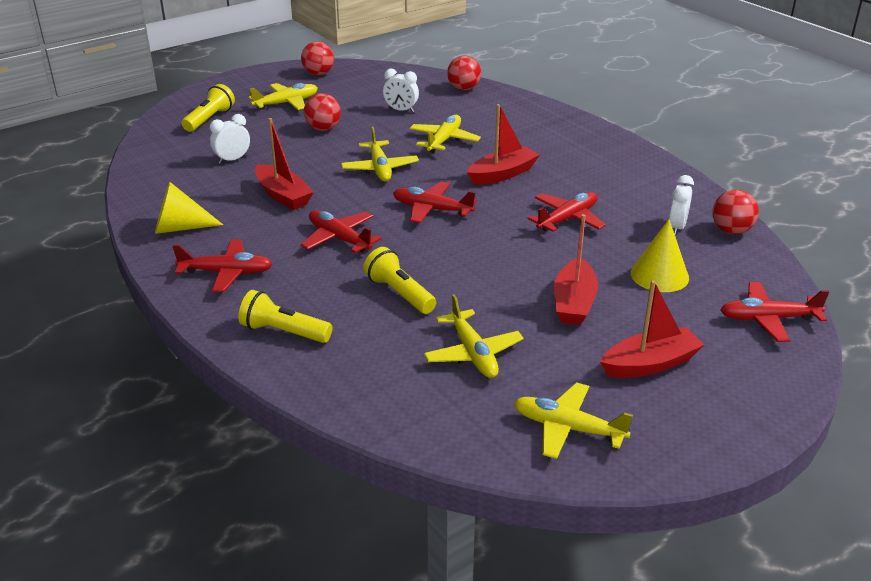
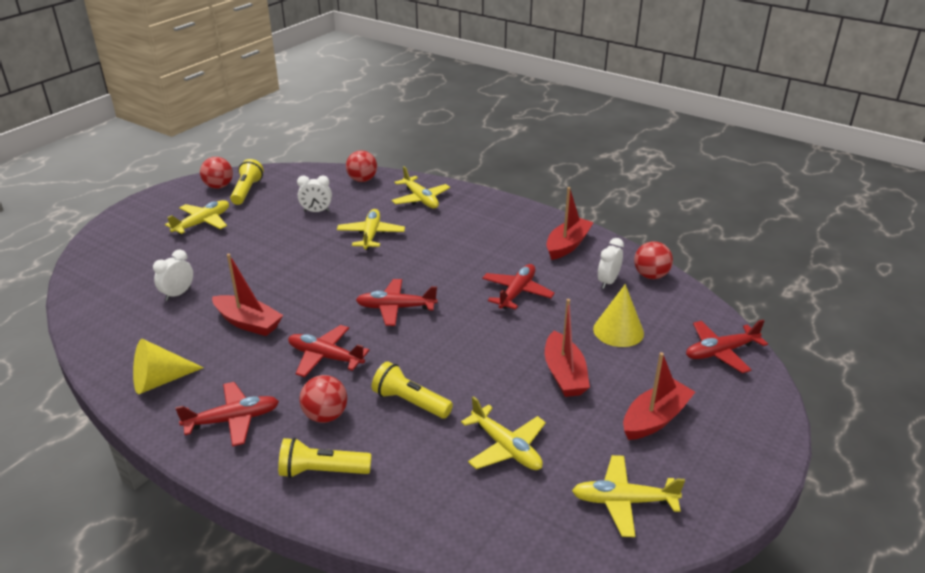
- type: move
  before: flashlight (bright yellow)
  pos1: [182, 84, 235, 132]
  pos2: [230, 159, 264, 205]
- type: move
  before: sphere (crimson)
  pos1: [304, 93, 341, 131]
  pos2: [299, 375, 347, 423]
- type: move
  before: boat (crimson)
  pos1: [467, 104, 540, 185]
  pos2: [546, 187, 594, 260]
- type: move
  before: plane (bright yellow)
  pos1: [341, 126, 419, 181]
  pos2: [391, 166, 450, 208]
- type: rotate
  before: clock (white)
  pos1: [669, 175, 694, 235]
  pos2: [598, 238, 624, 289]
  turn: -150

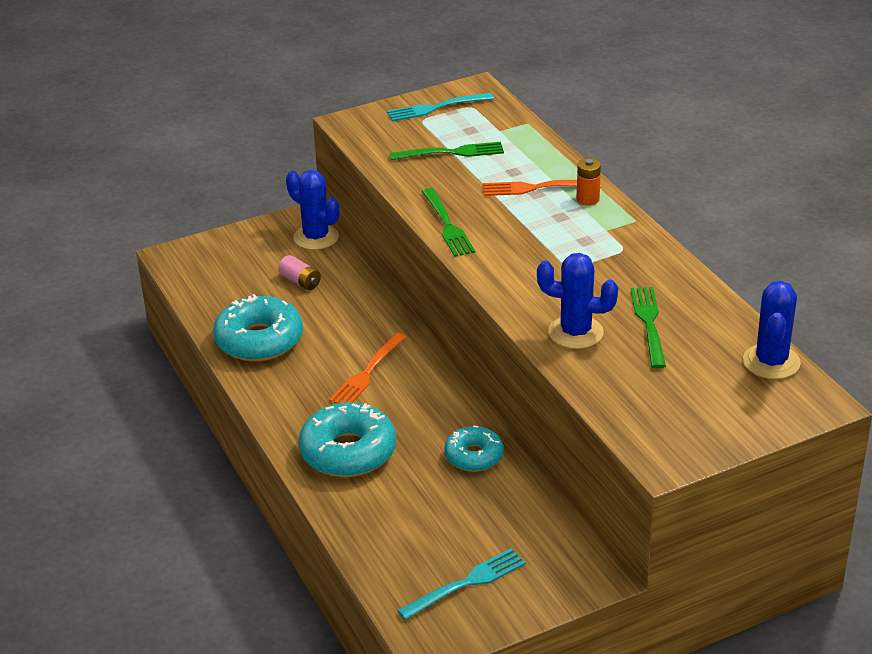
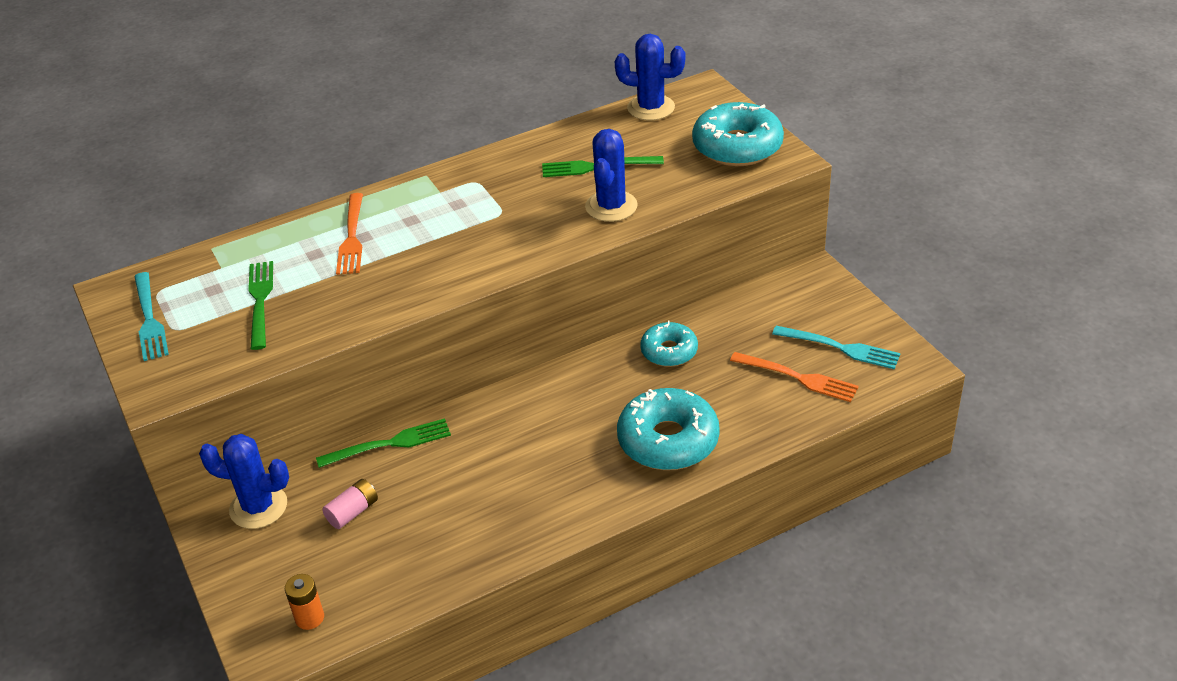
- type: move
  before: power cell (bright orange)
  pos1: [577, 158, 601, 206]
  pos2: [285, 574, 324, 630]
- type: rotate
  before: cactus (cobalt)
  pos1: [286, 170, 340, 250]
  pos2: [199, 434, 289, 529]
  turn: 60
- type: move
  before: fork (leaf-green)
  pos1: [422, 188, 475, 257]
  pos2: [316, 418, 451, 468]
- type: move
  before: doughnut (teal)
  pos1: [213, 294, 303, 361]
  pos2: [692, 102, 784, 166]
- type: move
  before: fork (bright orange)
  pos1: [329, 333, 406, 404]
  pos2: [730, 352, 859, 402]
- type: rotate
  before: fork (teal)
  pos1: [397, 548, 526, 620]
  pos2: [772, 326, 901, 369]
  turn: 150

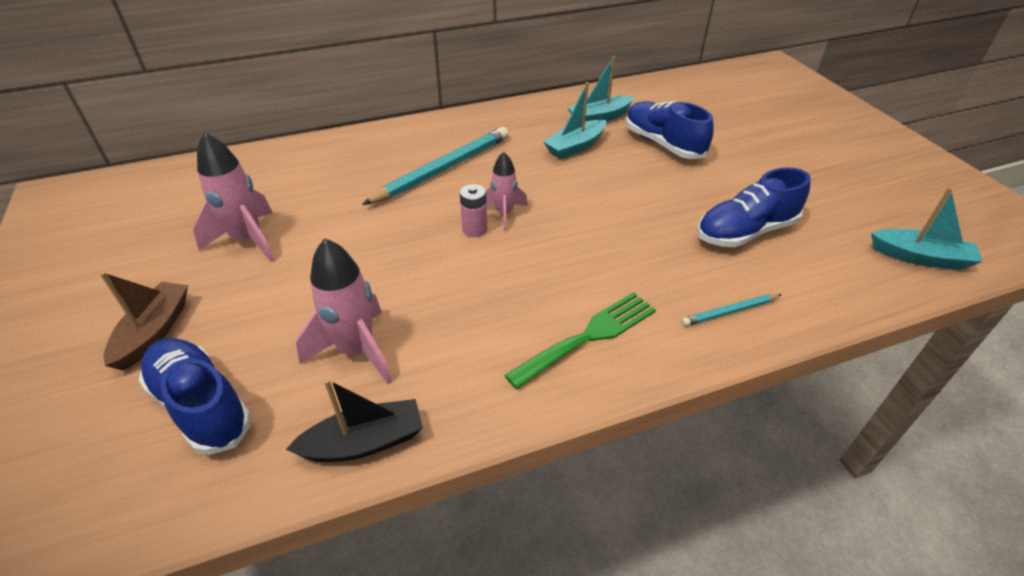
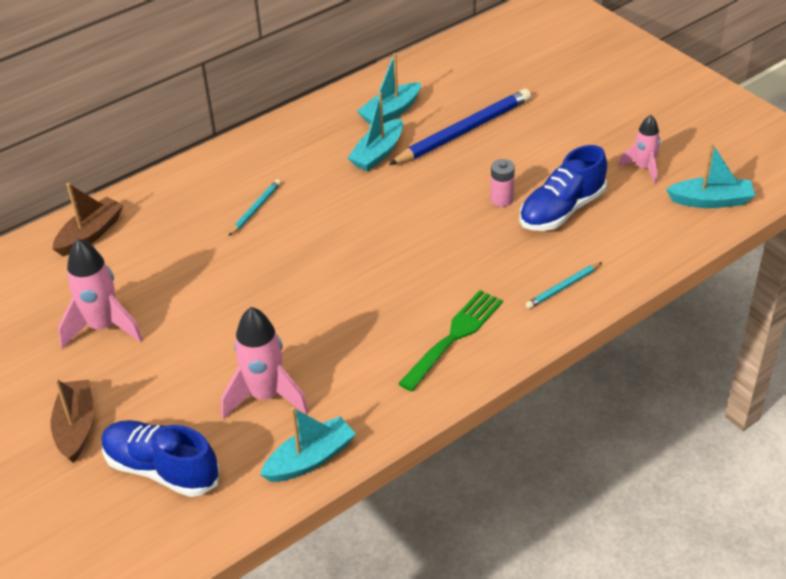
- type: replace
  before: shoe (cobalt)
  after: lead pencil (cobalt)
  pos1: [626, 101, 714, 159]
  pos2: [389, 89, 531, 165]
- type: resize
  before: lead pencil (teal)
  pos1: [362, 127, 509, 205]
  pos2: [229, 179, 281, 236]
  scale: 0.48
- type: move
  before: toy rocket (pink)
  pos1: [486, 152, 528, 231]
  pos2: [618, 115, 660, 184]
- type: move
  before: power cell (pink)
  pos1: [460, 184, 487, 237]
  pos2: [490, 159, 515, 207]
- type: recolor
  before: boat (ebony)
  after: boat (teal)
  pos1: [286, 379, 423, 462]
  pos2: [260, 407, 356, 482]
- type: insert
  after: boat (dark brown)
  pos2: [53, 183, 123, 256]

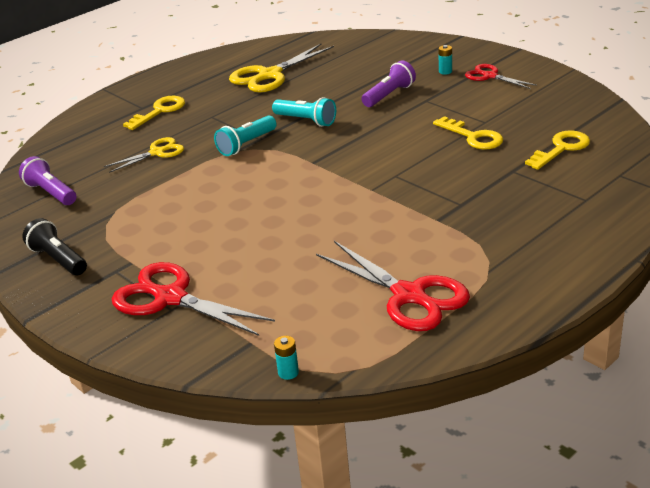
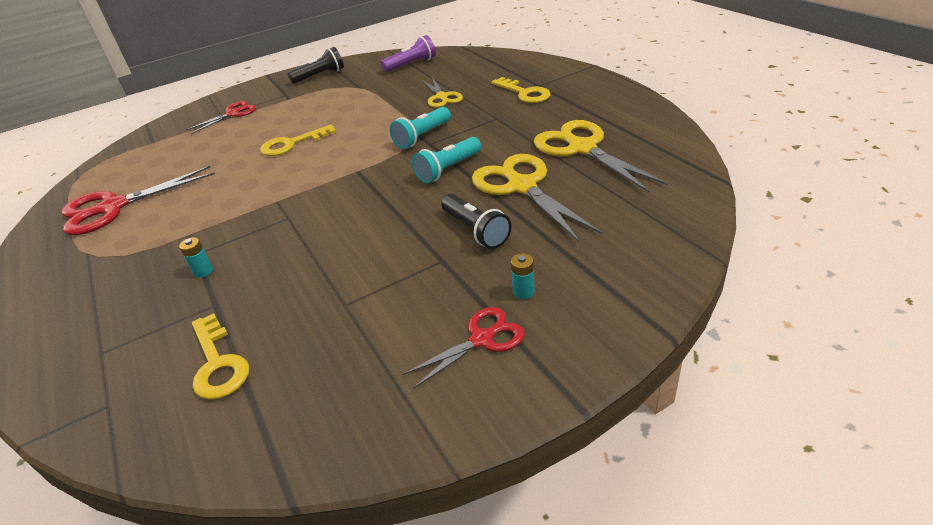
- type: recolor
  before: flashlight (violet)
  after: flashlight (ebony)
  pos1: [362, 60, 416, 107]
  pos2: [441, 194, 511, 249]
- type: rotate
  before: flashlight (teal)
  pos1: [214, 116, 277, 156]
  pos2: [390, 107, 451, 149]
  turn: -105
- type: move
  before: door key (bright yellow)
  pos1: [433, 116, 503, 149]
  pos2: [260, 124, 336, 156]
- type: resize
  before: pair of scissors (crimson)
  pos1: [112, 262, 275, 336]
  pos2: [186, 101, 256, 134]
  scale: 0.59
- type: move
  before: power cell (teal)
  pos1: [274, 336, 299, 380]
  pos2: [179, 237, 213, 278]
- type: insert
  after: pair of scissors (bright yellow)
  pos2: [472, 154, 603, 243]

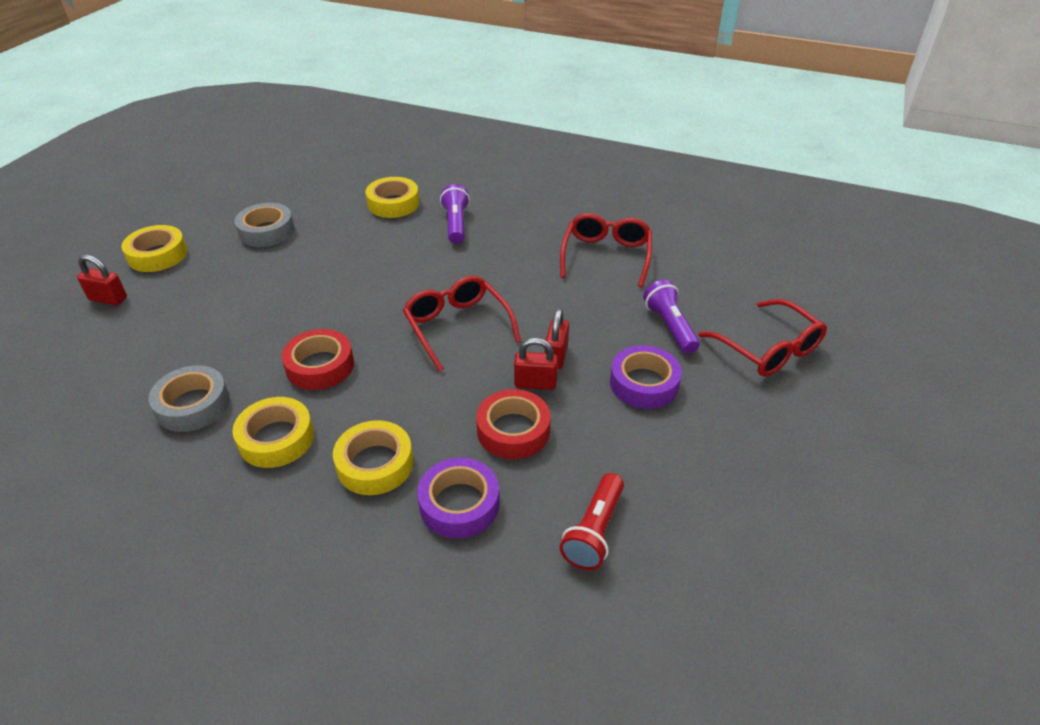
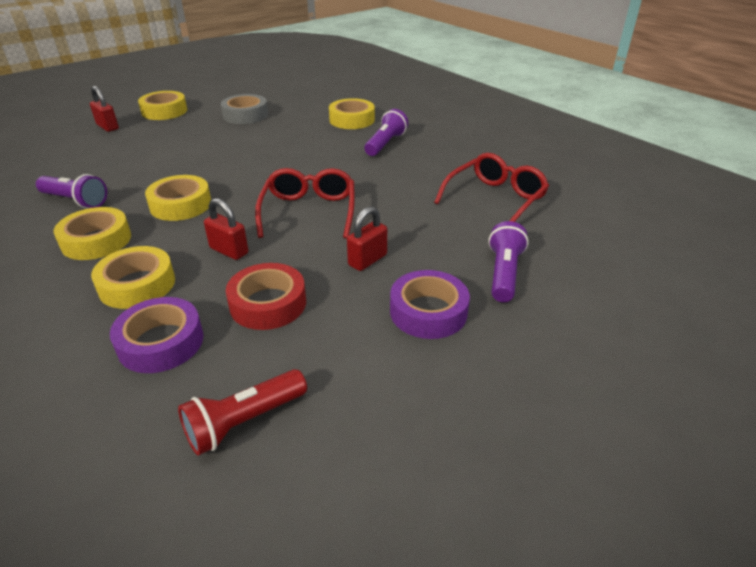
- type: delete
  before: eyeglasses (crimson)
  pos1: [698, 299, 827, 377]
- type: recolor
  before: roll of tape (crimson)
  after: roll of tape (bright yellow)
  pos1: [282, 329, 354, 390]
  pos2: [145, 175, 211, 221]
- type: move
  before: small lock (crimson)
  pos1: [514, 338, 558, 390]
  pos2: [204, 198, 248, 260]
- type: replace
  before: roll of tape (grey)
  after: flashlight (violet)
  pos1: [149, 365, 230, 432]
  pos2: [36, 174, 107, 209]

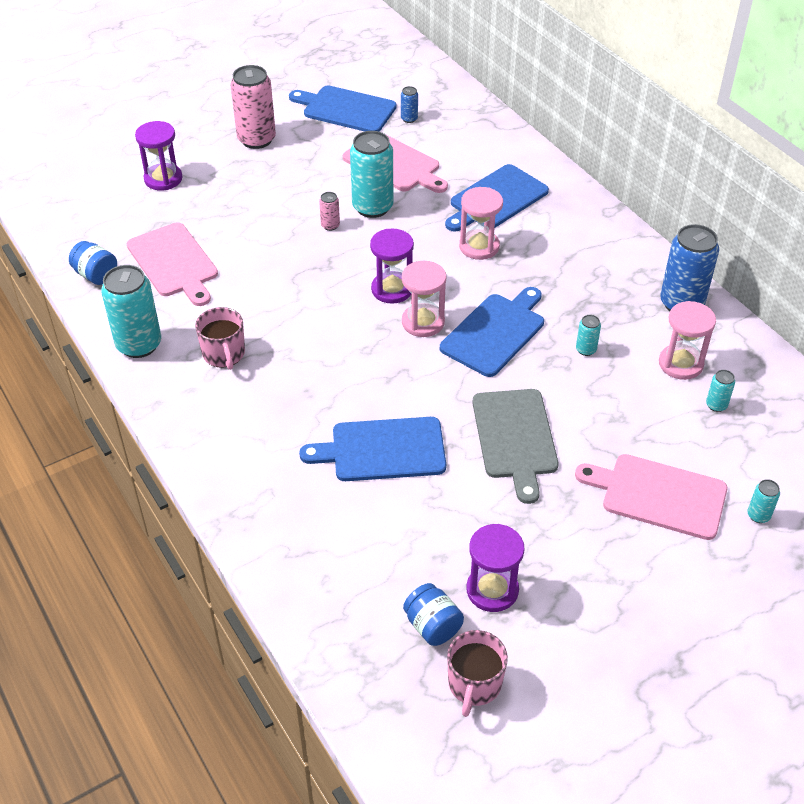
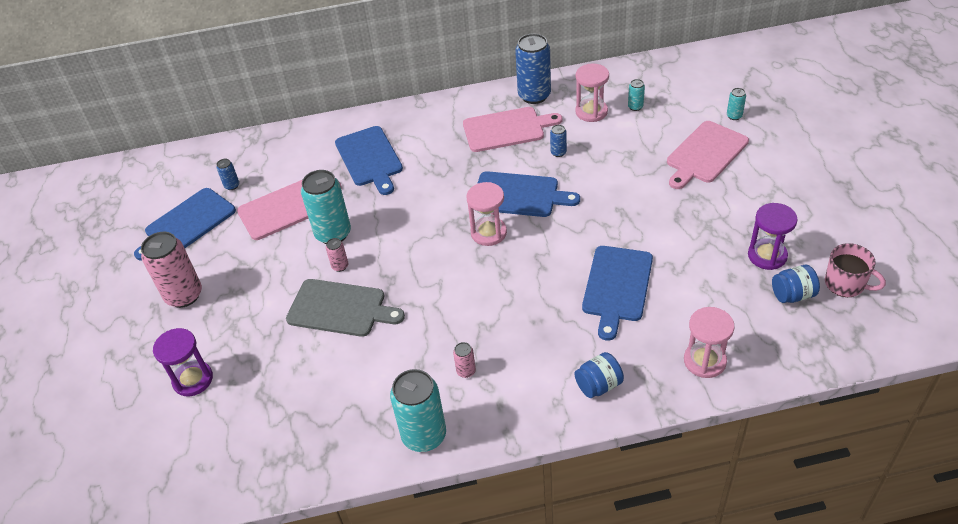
- type: move
  before: sand timer (pink)
  pos1: [459, 187, 503, 260]
  pos2: [684, 307, 735, 378]
- type: move
  before: bread board (pink)
  pos1: [127, 222, 218, 306]
  pos2: [463, 107, 562, 152]
- type: delete
  before: sand timer (violet)
  pos1: [370, 228, 414, 304]
- type: move
  before: preserve jar (cobalt)
  pos1: [69, 241, 117, 285]
  pos2: [575, 352, 624, 398]
- type: rotate
  before: bread board (cobalt)
  pos1: [440, 287, 544, 377]
  pos2: [477, 171, 580, 217]
  turn: 135
- type: replace
  before: mug (pink)
  after: tin (pink)
  pos1: [195, 307, 245, 370]
  pos2: [453, 342, 476, 378]
- type: recolor
  before: tin (teal)
  after: tin (cobalt)
  pos1: [576, 315, 601, 356]
  pos2: [550, 125, 567, 157]
- type: move
  before: bread board (grey)
  pos1: [472, 389, 558, 504]
  pos2: [286, 279, 405, 337]

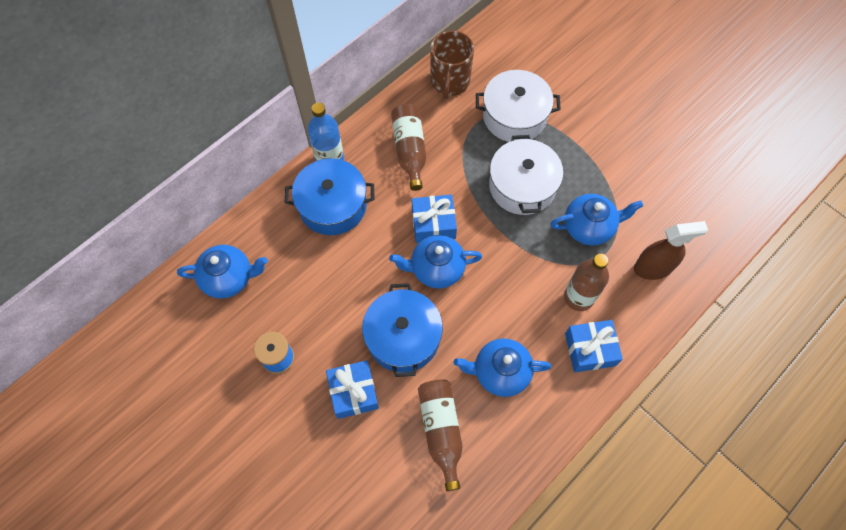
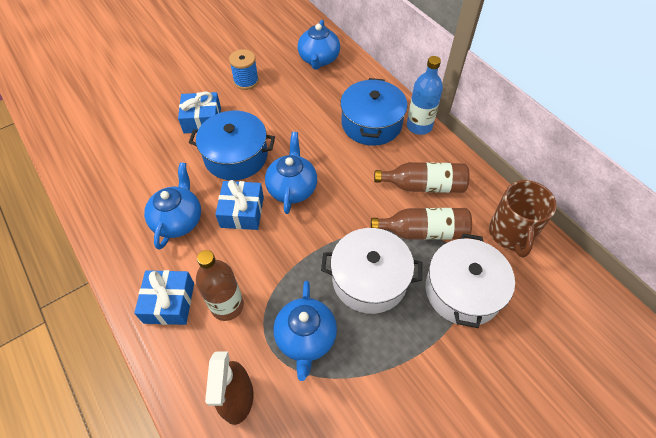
- type: rotate
  before: mug (dark brown)
  pos1: [430, 30, 474, 99]
  pos2: [489, 180, 557, 257]
  turn: -105
- type: move
  before: present (cobalt)
  pos1: [412, 194, 457, 243]
  pos2: [215, 180, 264, 230]
- type: move
  before: bottle (dark brown)
  pos1: [418, 380, 463, 491]
  pos2: [371, 208, 472, 240]

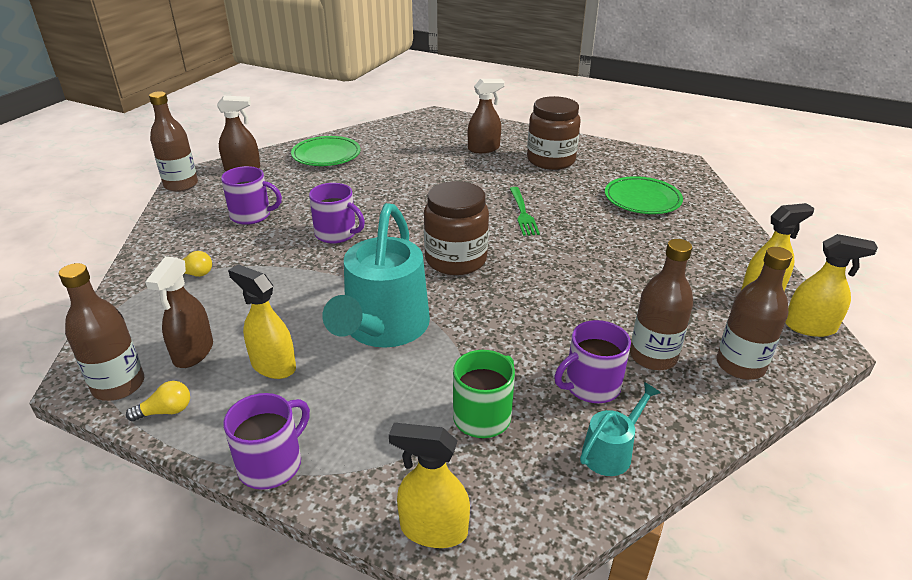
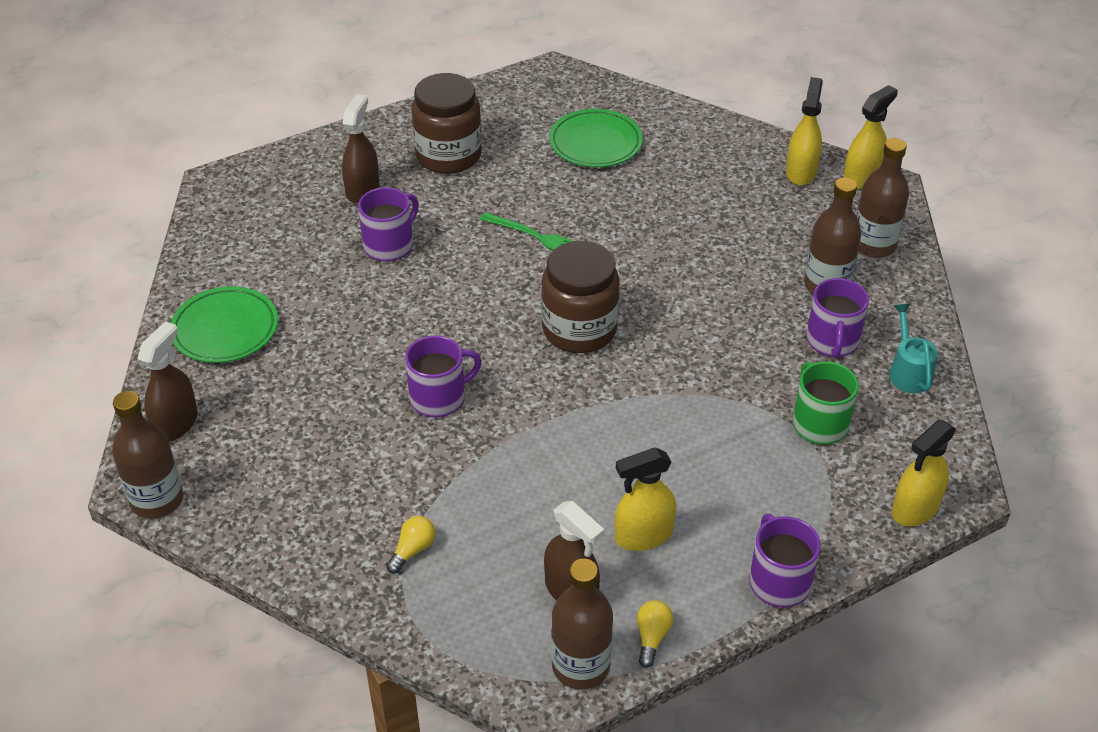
- type: move
  before: mug (violet)
  pos1: [221, 166, 282, 225]
  pos2: [358, 187, 419, 262]
- type: delete
  before: sprinkling can (teal)
  pos1: [322, 203, 430, 348]

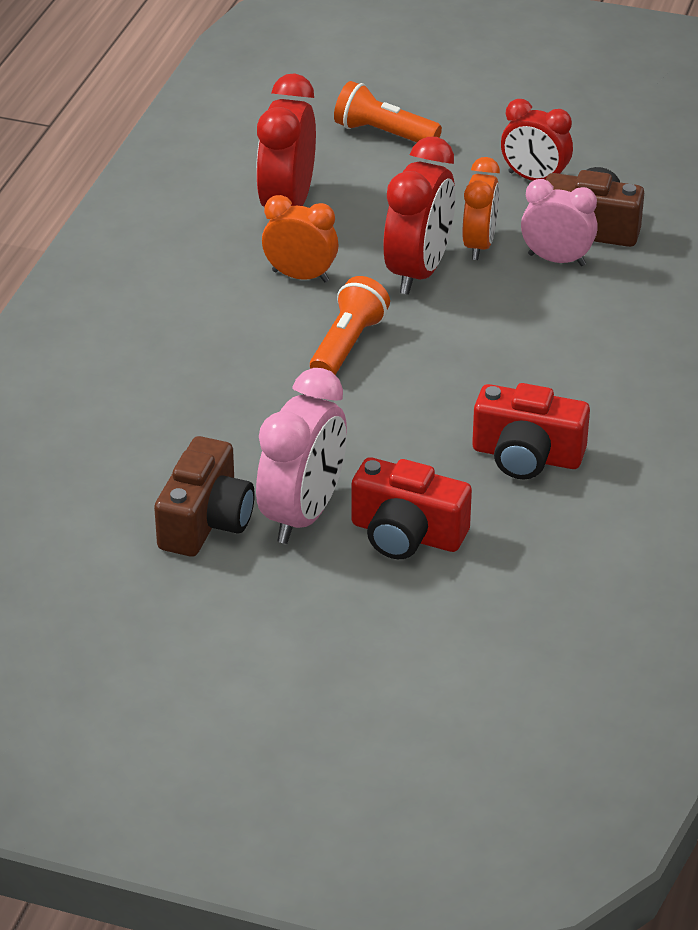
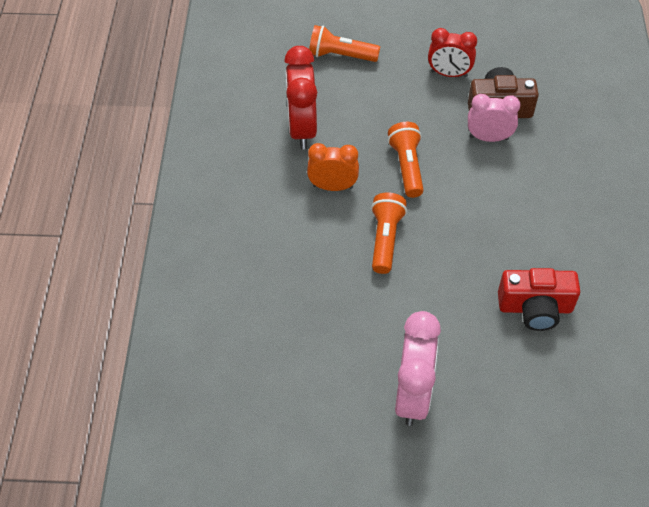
- type: replace
  before: clock (crimson)
  after: flashlight (bright orange)
  pos1: [383, 137, 455, 295]
  pos2: [388, 122, 424, 198]
- type: delete
  before: clock (bright orange)
  pos1: [462, 157, 500, 260]
- type: delete
  before: photo camera (dark brown)
  pos1: [154, 436, 255, 557]
- type: delete
  before: photo camera (crimson)
  pos1: [352, 457, 472, 559]

